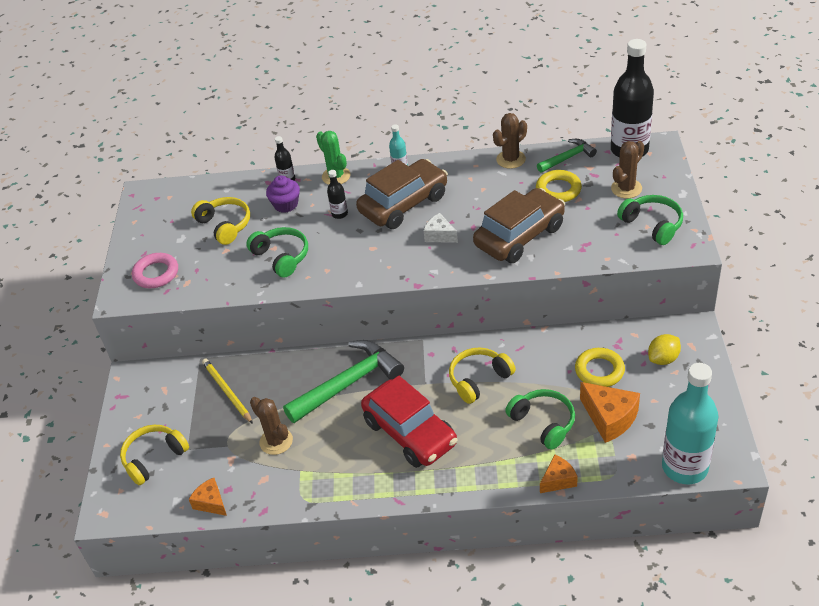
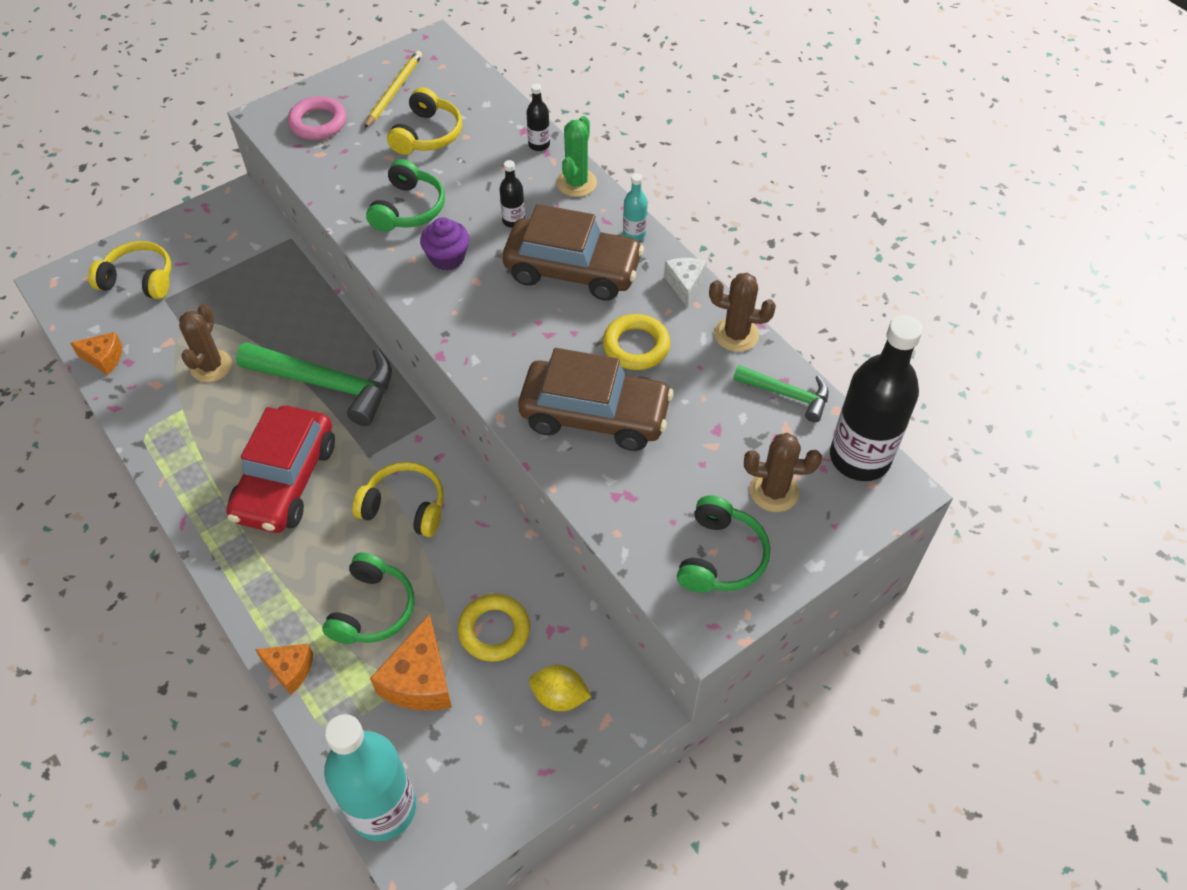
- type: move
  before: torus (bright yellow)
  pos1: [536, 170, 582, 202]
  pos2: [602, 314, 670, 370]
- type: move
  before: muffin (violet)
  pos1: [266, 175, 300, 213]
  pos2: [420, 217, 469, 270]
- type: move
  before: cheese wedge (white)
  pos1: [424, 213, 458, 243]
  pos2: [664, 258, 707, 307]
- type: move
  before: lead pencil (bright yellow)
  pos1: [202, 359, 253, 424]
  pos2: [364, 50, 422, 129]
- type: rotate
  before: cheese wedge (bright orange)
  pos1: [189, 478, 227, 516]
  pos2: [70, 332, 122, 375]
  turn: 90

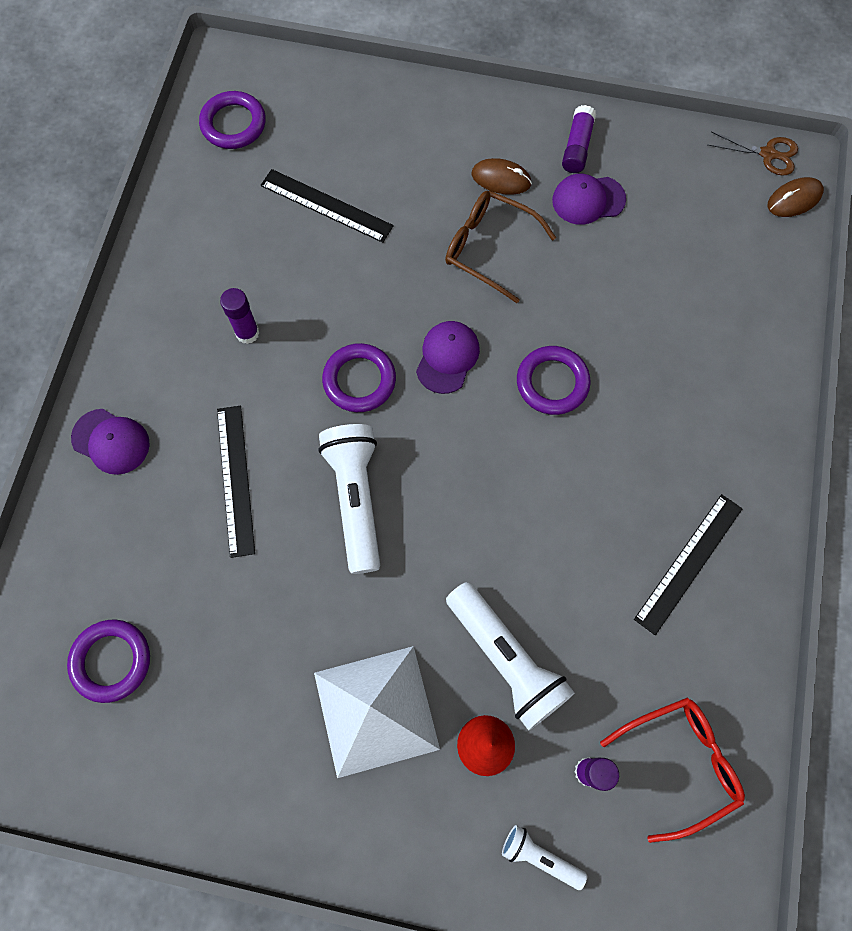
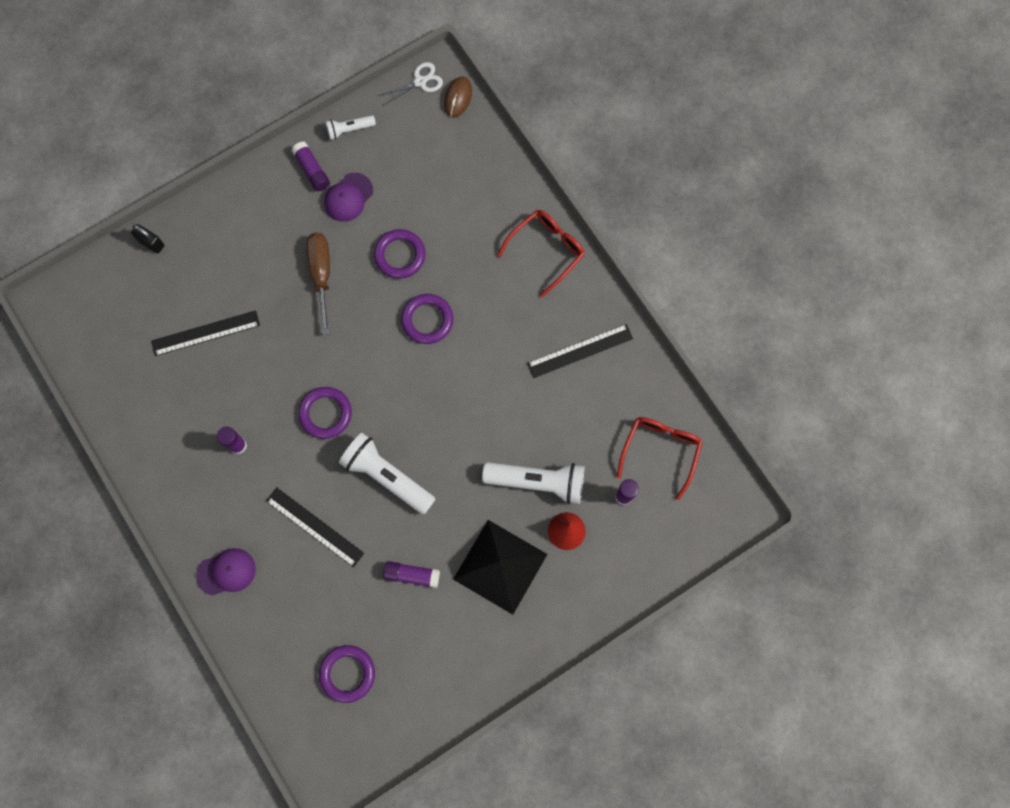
- type: move
  before: torus (violet)
  pos1: [199, 91, 266, 149]
  pos2: [374, 229, 426, 279]
- type: recolor
  before: pair of scissors (dark brown)
  after: pair of scissors (white)
  pos1: [708, 132, 798, 175]
  pos2: [378, 62, 443, 105]
- type: delete
  before: PC mouse (dark brown)
  pos1: [472, 158, 532, 195]
- type: replace
  before: eyeglasses (dark brown)
  after: flat screwdriver (dark brown)
  pos1: [445, 190, 556, 303]
  pos2: [306, 233, 330, 335]
- type: delete
  before: peaked cap (violet)
  pos1: [416, 321, 480, 394]
- type: rotate
  before: straightedge (ebony)
  pos1: [634, 494, 743, 635]
  pos2: [527, 324, 633, 378]
  turn: 75
- type: recolor
  before: pyramid shape (white)
  after: pyramid shape (ebony)
  pos1: [314, 646, 440, 778]
  pos2: [453, 520, 547, 615]
- type: move
  before: flashlight (white)
  pos1: [502, 825, 587, 890]
  pos2: [326, 115, 376, 140]
- type: insert
  after: eyeglasses (crimson)
  pos2: [497, 210, 585, 297]
- type: insert
  after: small lock (ebony)
  pos2: [131, 224, 164, 253]
- type: insert
  after: glue stick (violet)
  pos2: [383, 561, 440, 588]

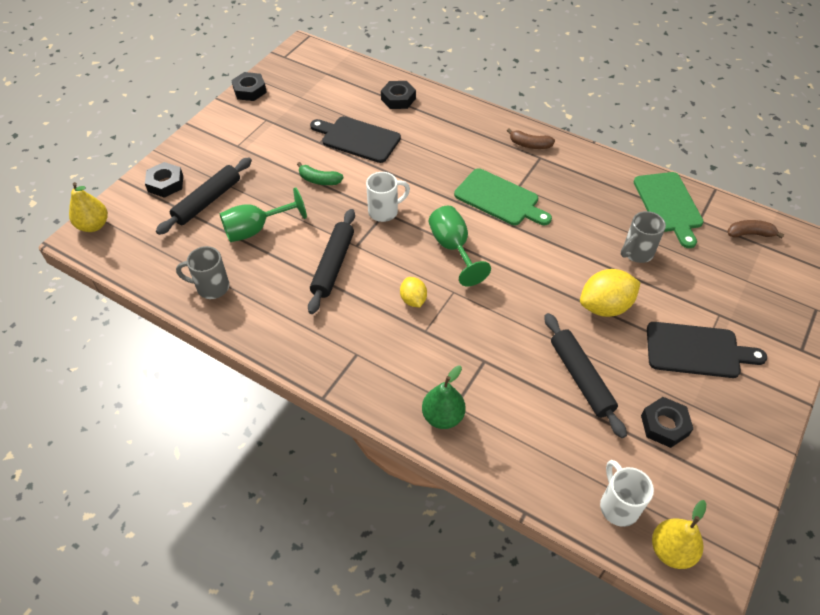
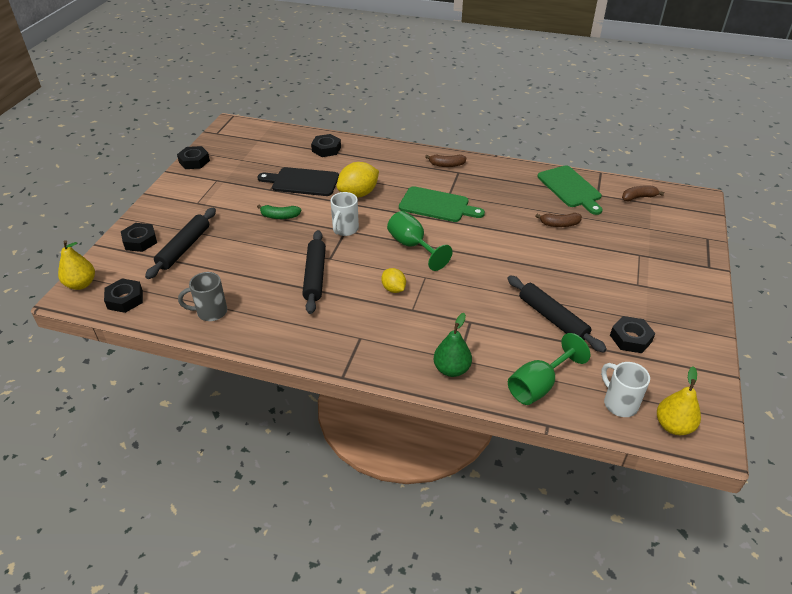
- type: rotate
  before: mug (white)
  pos1: [366, 172, 410, 222]
  pos2: [331, 192, 359, 236]
  turn: 150
- type: move
  before: goblet (leaf-green)
  pos1: [220, 187, 307, 242]
  pos2: [508, 333, 590, 405]
- type: replace
  before: mug (grey)
  after: banana (dark brown)
  pos1: [621, 211, 666, 263]
  pos2: [535, 213, 582, 227]
- type: move
  before: toy lemon (bright yellow)
  pos1: [580, 269, 641, 317]
  pos2: [337, 162, 379, 198]
- type: delete
  before: bread board (ebony)
  pos1: [647, 322, 767, 378]
- type: insert
  after: nut (ebony)
  pos2: [104, 278, 143, 313]

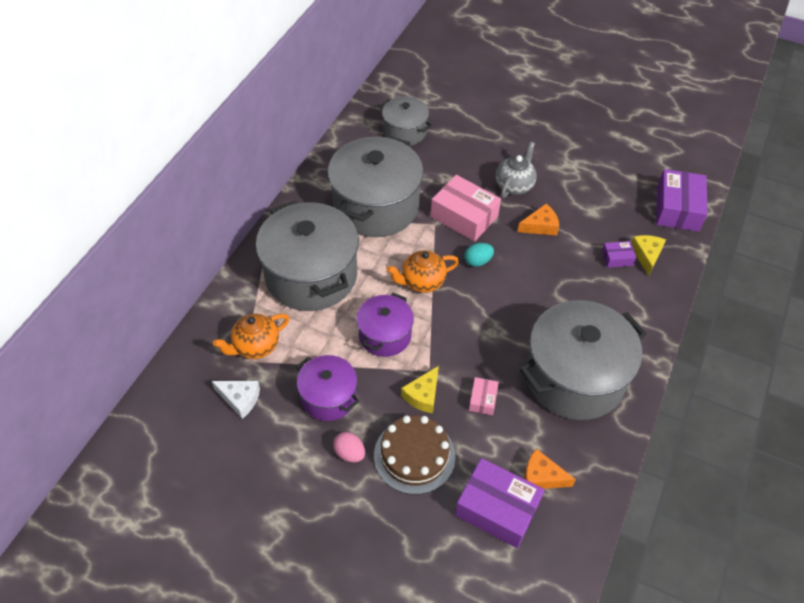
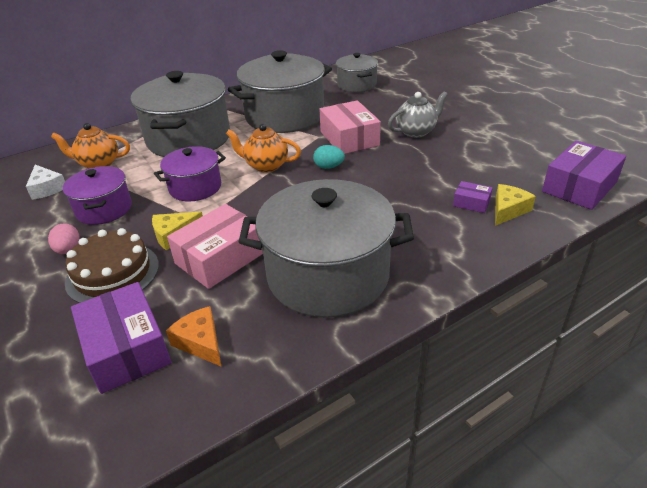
- type: delete
  before: cheese wedge (bright orange)
  pos1: [518, 204, 559, 235]
- type: resize
  before: box (pink)
  pos1: [469, 377, 499, 415]
  pos2: [167, 204, 263, 289]
  scale: 2.06

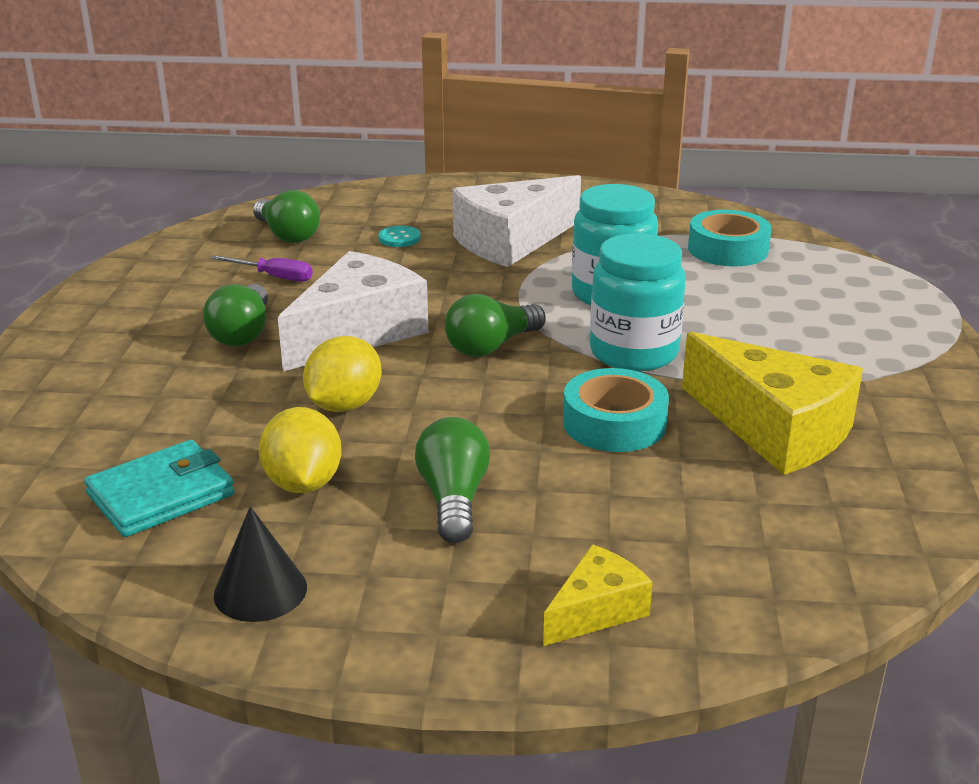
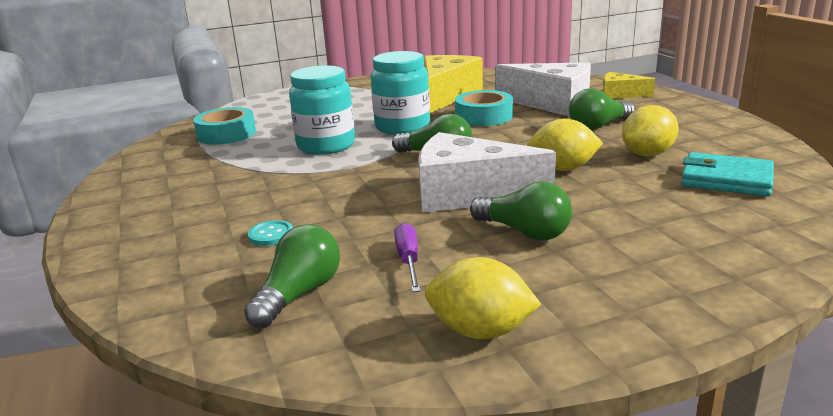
- type: move
  before: cheese wedge (white)
  pos1: [452, 175, 581, 267]
  pos2: [495, 62, 591, 116]
- type: rotate
  before: light bulb (leaf-green)
  pos1: [203, 284, 268, 346]
  pos2: [470, 182, 572, 240]
  turn: 60
- type: delete
  before: solid cone (ebony)
  pos1: [214, 506, 307, 622]
- type: insert
  after: toy lemon (bright yellow)
  pos2: [425, 257, 542, 339]

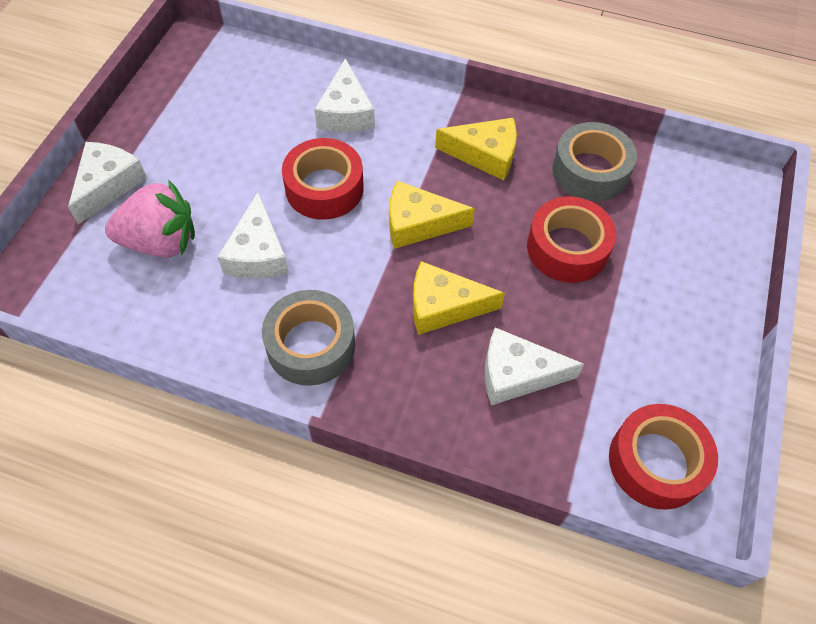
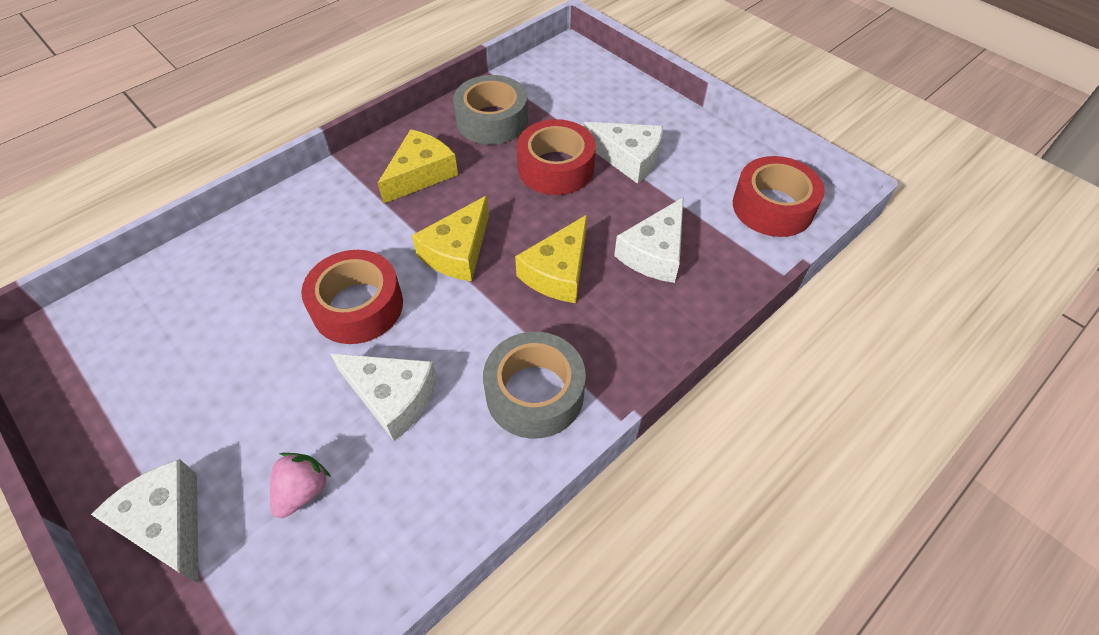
- type: move
  before: cheese wedge (white)
  pos1: [315, 58, 375, 132]
  pos2: [584, 122, 663, 184]
- type: resize
  before: berry (pink)
  pos1: [105, 179, 195, 258]
  pos2: [270, 453, 331, 518]
  scale: 0.56

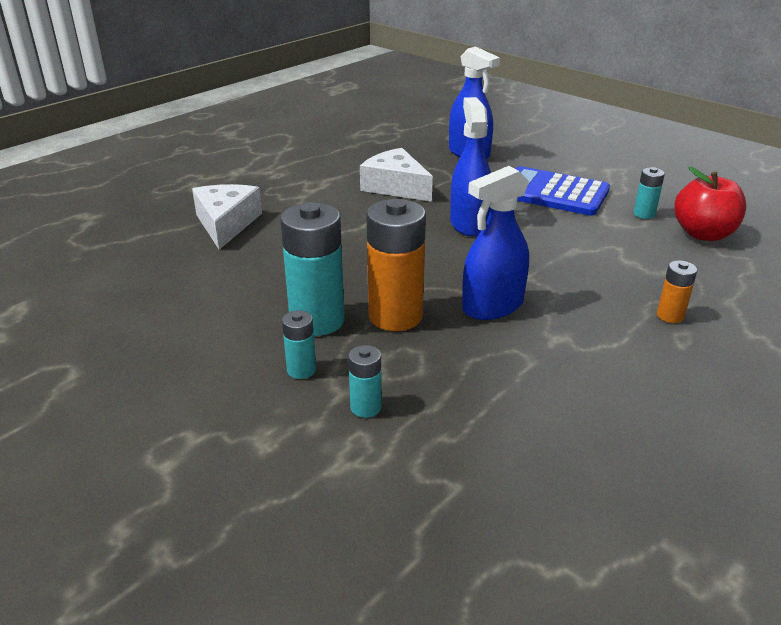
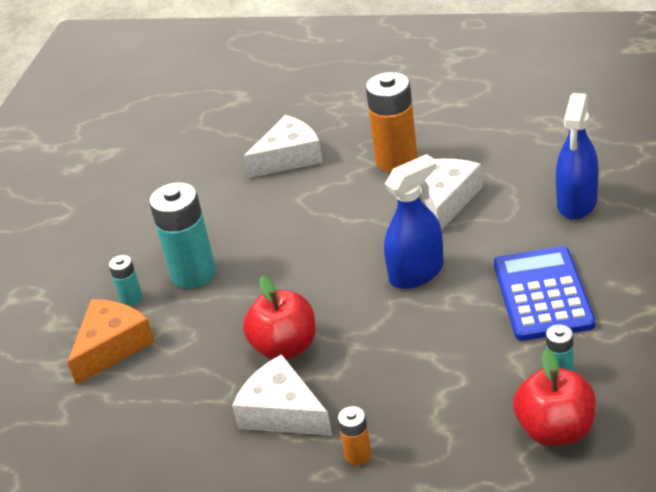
- type: replace
  before: spray cleaner (cobalt)
  after: apple fruit (crimson)
  pos1: [462, 166, 529, 320]
  pos2: [243, 276, 316, 360]
- type: move
  before: power cell (bright orange)
  pos1: [366, 199, 426, 331]
  pos2: [366, 72, 418, 172]
- type: replace
  before: power cell (teal)
  after: cheese wedge (bright orange)
  pos1: [348, 345, 382, 418]
  pos2: [67, 299, 155, 385]
- type: insert
  after: cheese wedge (white)
  pos2: [232, 354, 332, 436]

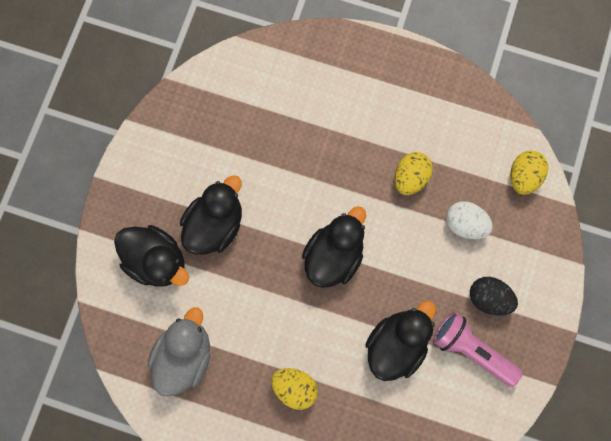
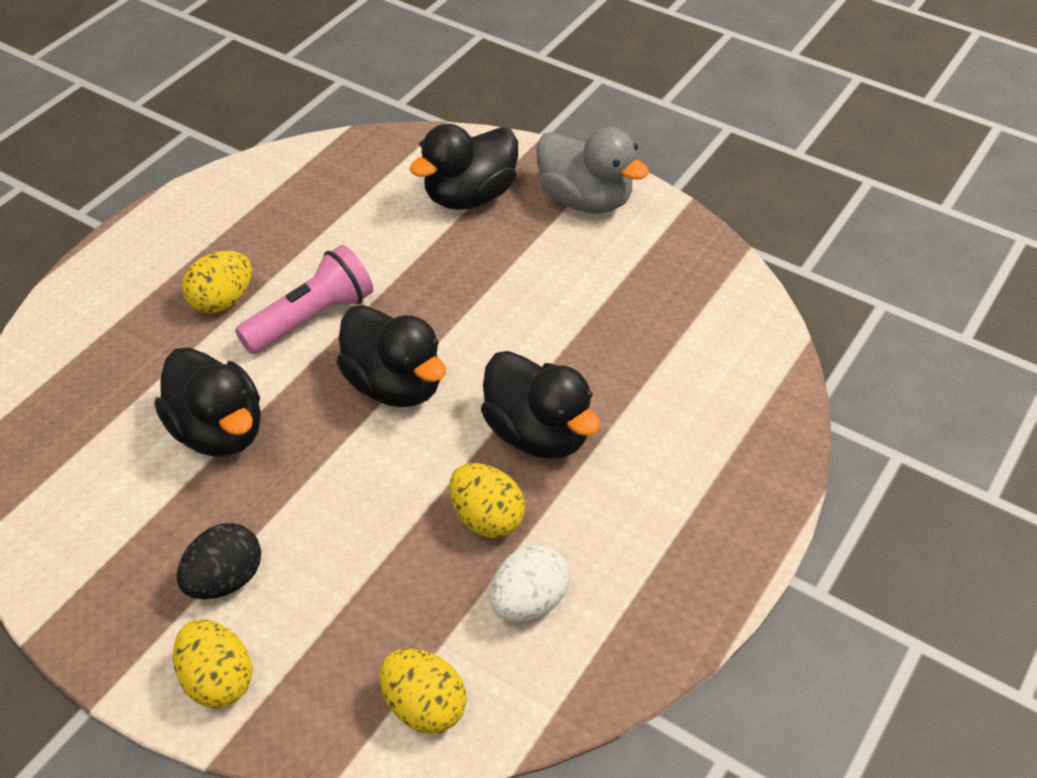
- type: move
  before: duck (ebony)
  pos1: [180, 175, 242, 255]
  pos2: [481, 351, 600, 459]
- type: move
  before: toy egg (white)
  pos1: [446, 201, 493, 239]
  pos2: [490, 544, 569, 622]
- type: move
  before: duck (grey)
  pos1: [148, 307, 210, 397]
  pos2: [536, 127, 649, 213]
- type: move
  before: flashlight (pink)
  pos1: [433, 312, 523, 387]
  pos2: [235, 245, 373, 354]
- type: insert
  after: toy egg (bright yellow)
  pos2: [173, 619, 252, 708]

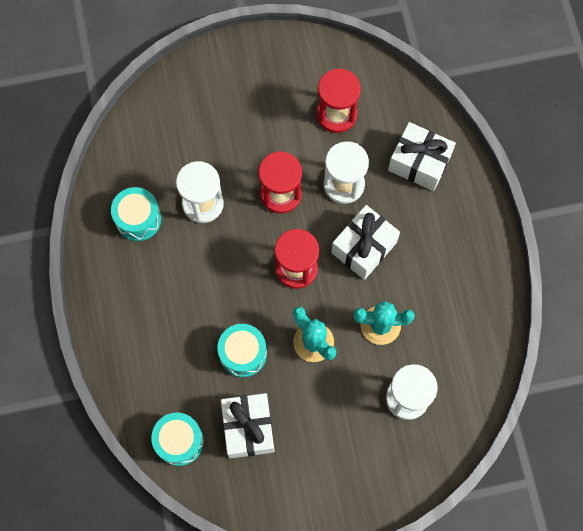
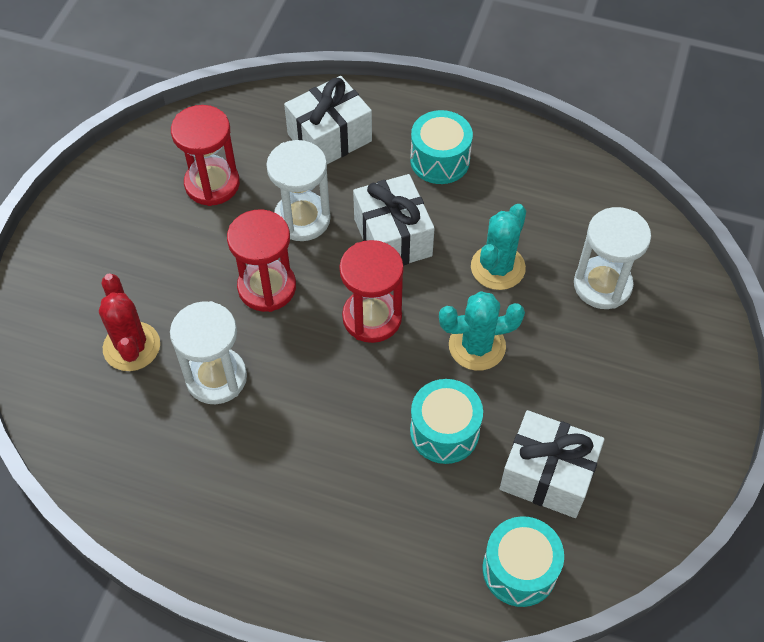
- type: move
  before: drum (teal)
  pos1: [111, 187, 161, 241]
  pos2: [410, 110, 473, 184]
- type: insert
  after: cactus (crimson)
  pos2: [99, 273, 160, 371]

